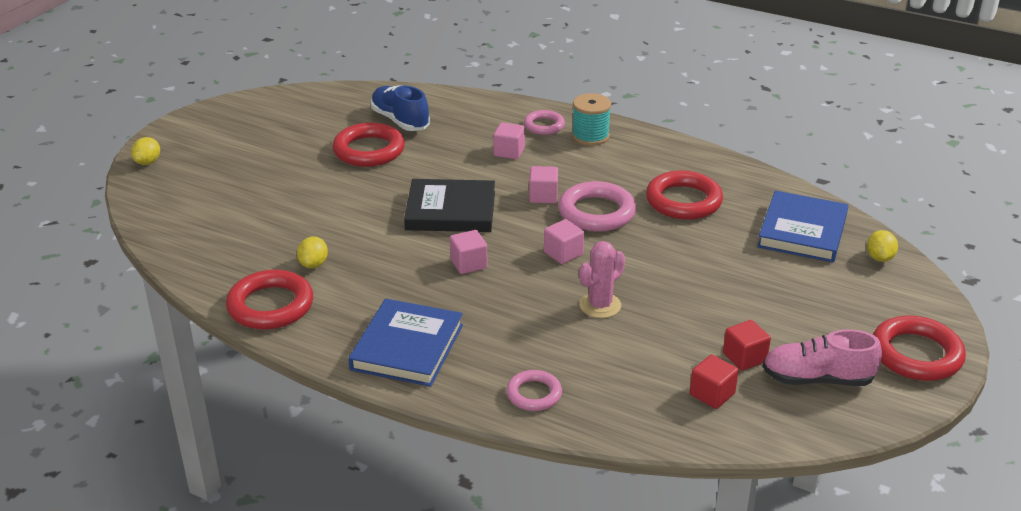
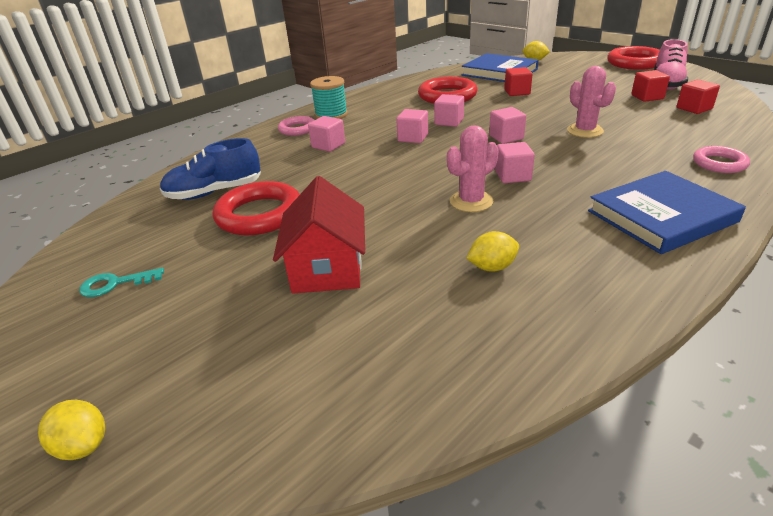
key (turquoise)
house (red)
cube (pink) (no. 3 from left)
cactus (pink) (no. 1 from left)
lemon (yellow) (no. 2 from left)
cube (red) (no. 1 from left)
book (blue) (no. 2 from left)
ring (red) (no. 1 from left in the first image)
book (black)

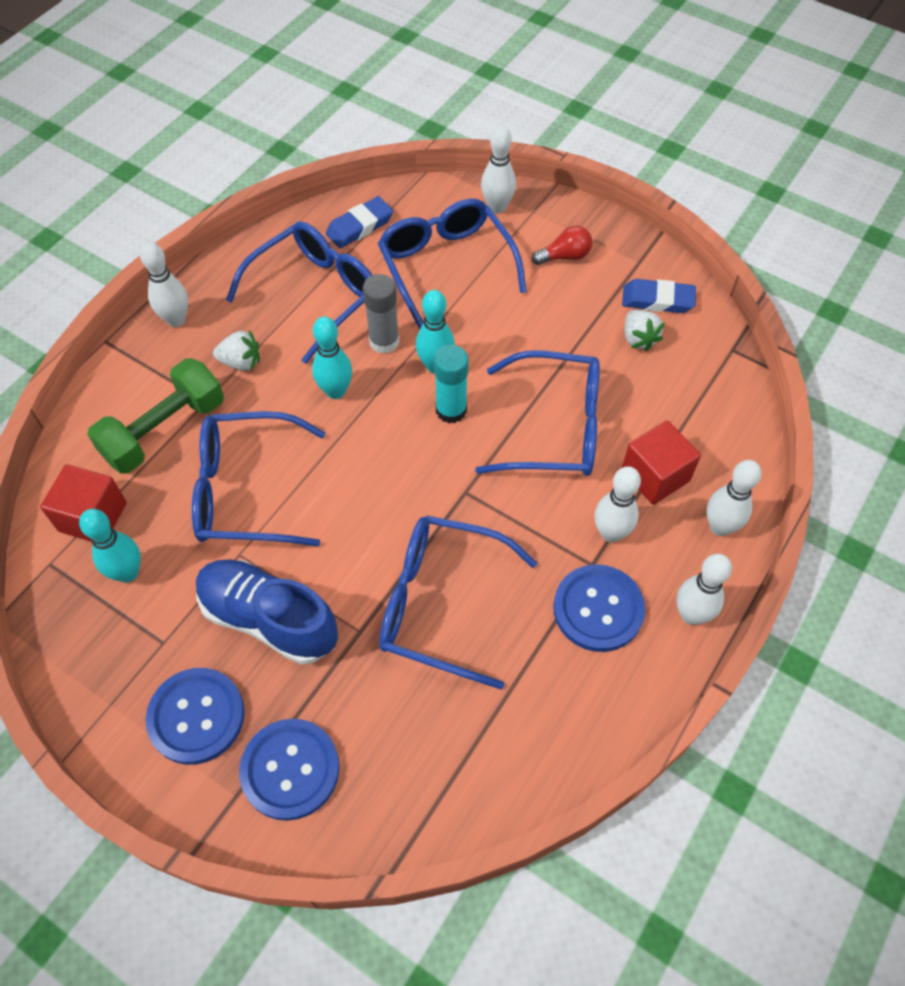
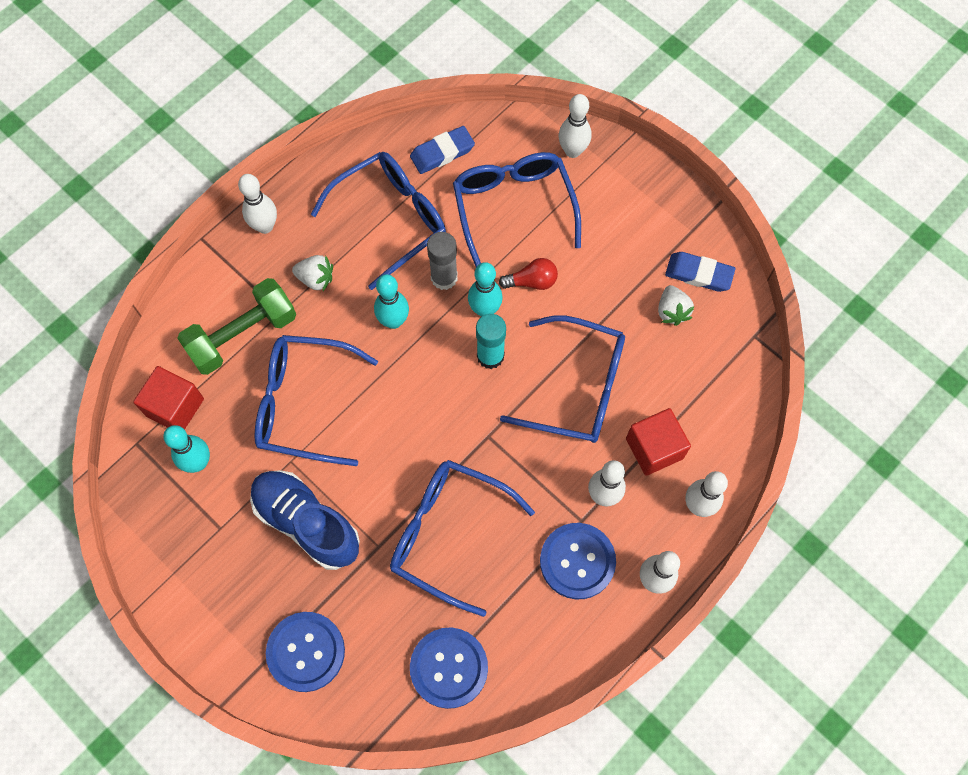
button (blue) (no. 2 from left)
light bulb (red)

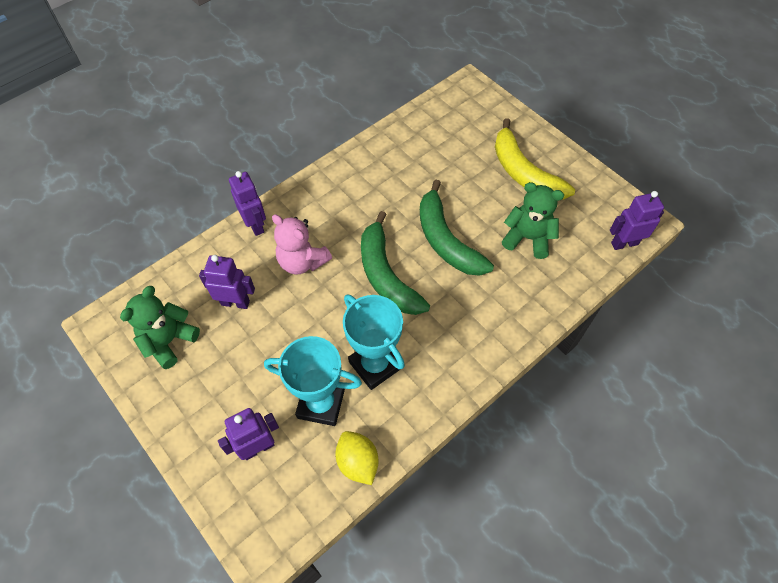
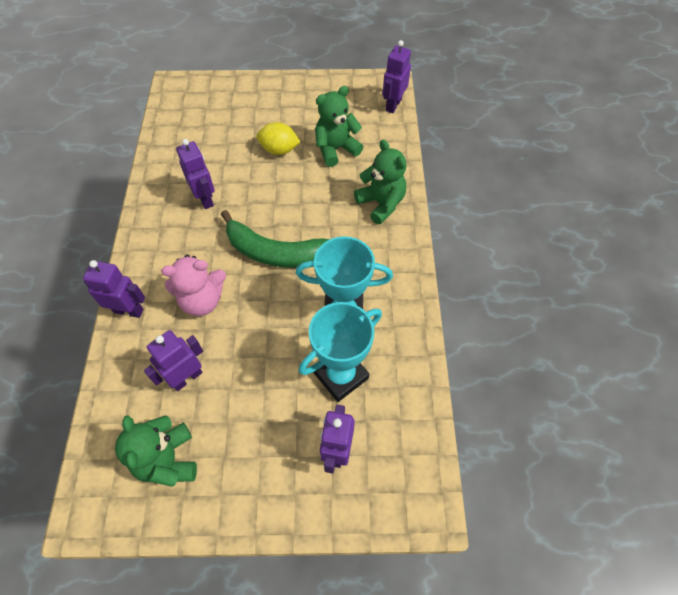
robot (purple) (no. 3 from left)
lemon (yellow)
teddy bear (green) (no. 3 from left)
banana (green) (no. 2 from left in the first image)
banana (yellow)

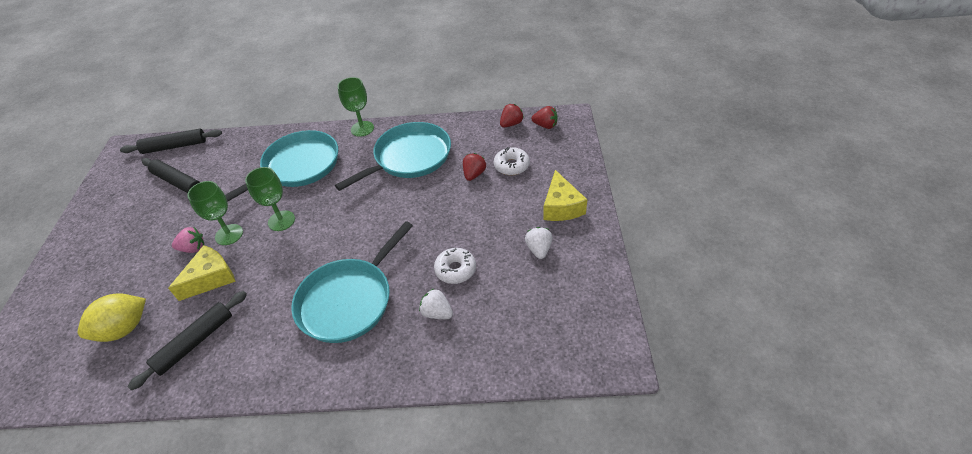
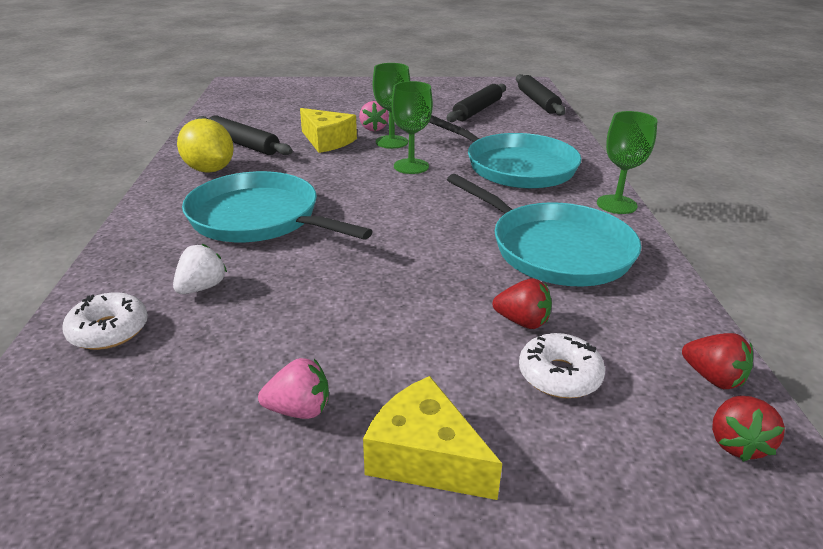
donut (white) (no. 1 from left)
lemon (yellow)
strawberry (pink) (no. 1 from left)
cheese (yellow) (no. 2 from left)

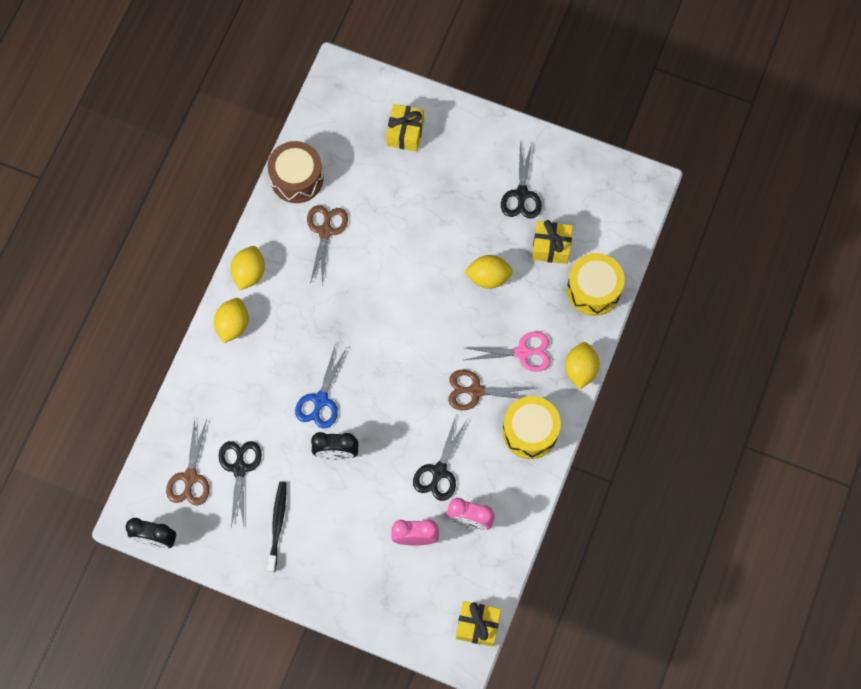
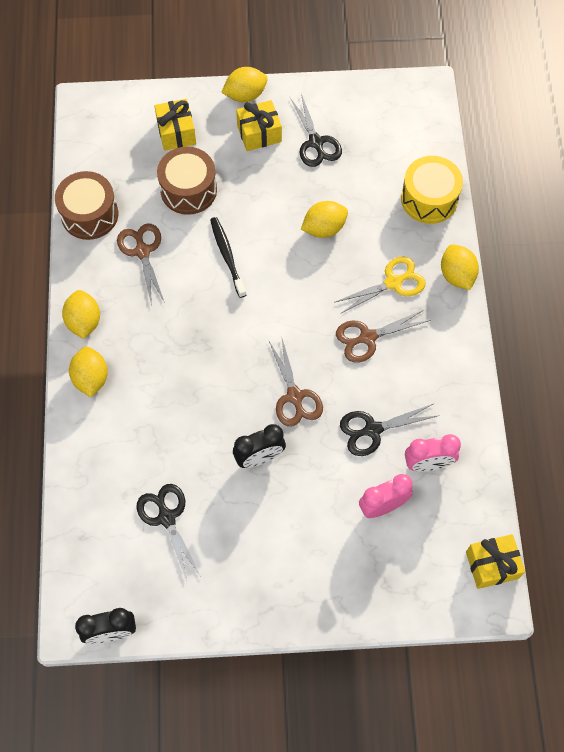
drum (brown) (no. 2 from left)
toothbrush (black)
lemon (yellow) (no. 3 from left)
gift (yellow) (no. 2 from left)
scissors (brown) (no. 2 from left)
scissors (yellow)
scissors (black) (no. 3 from left)
scissors (blue)
drum (yellow) (no. 1 from left in the first image)

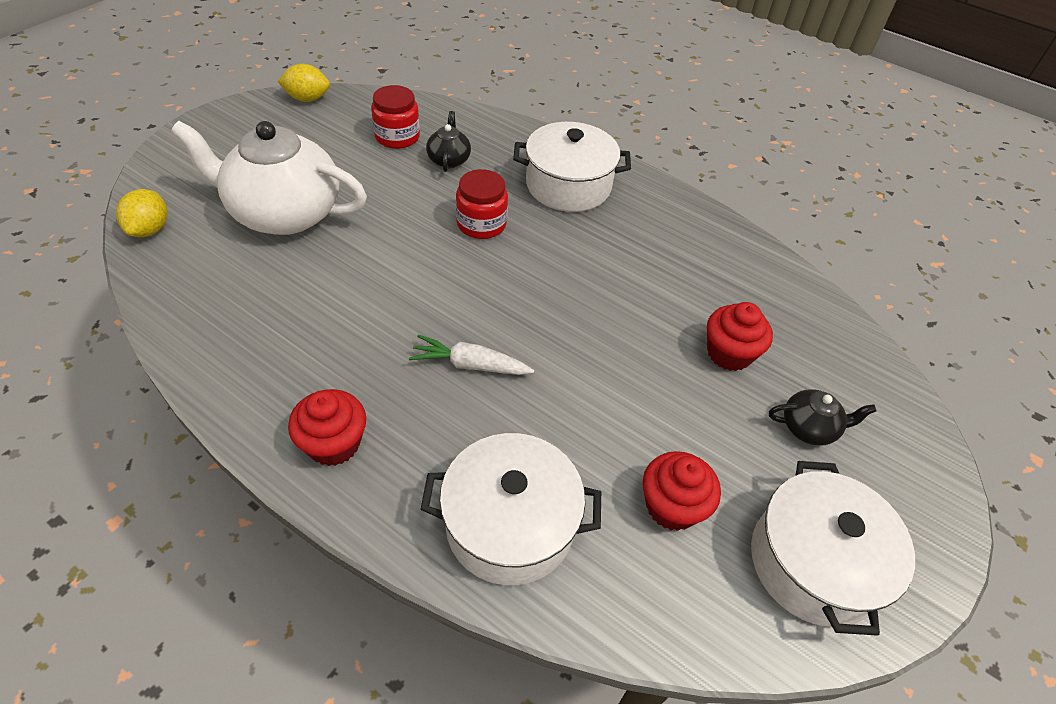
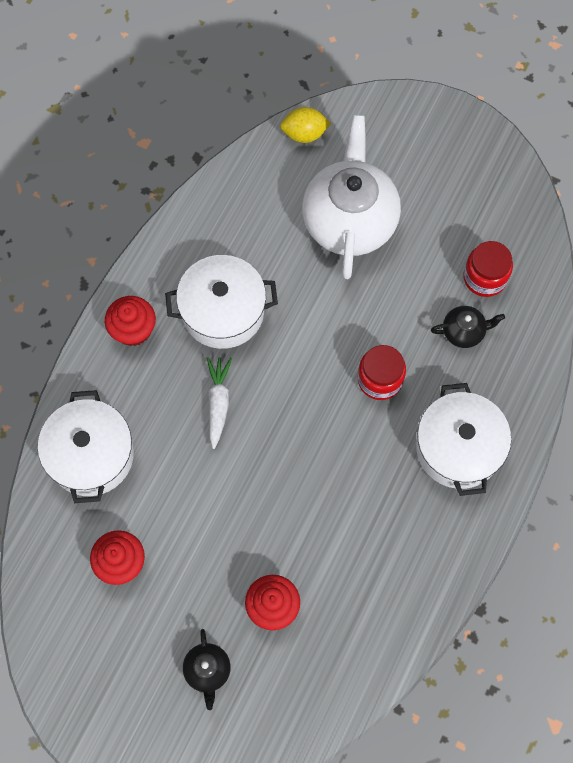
pot (white) (no. 2 from left)
lemon (yellow) (no. 2 from left in the first image)

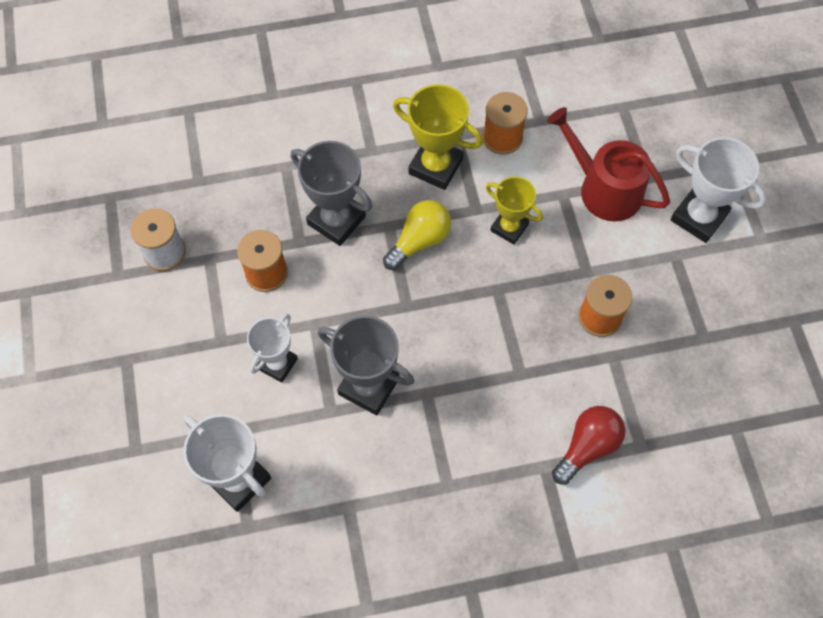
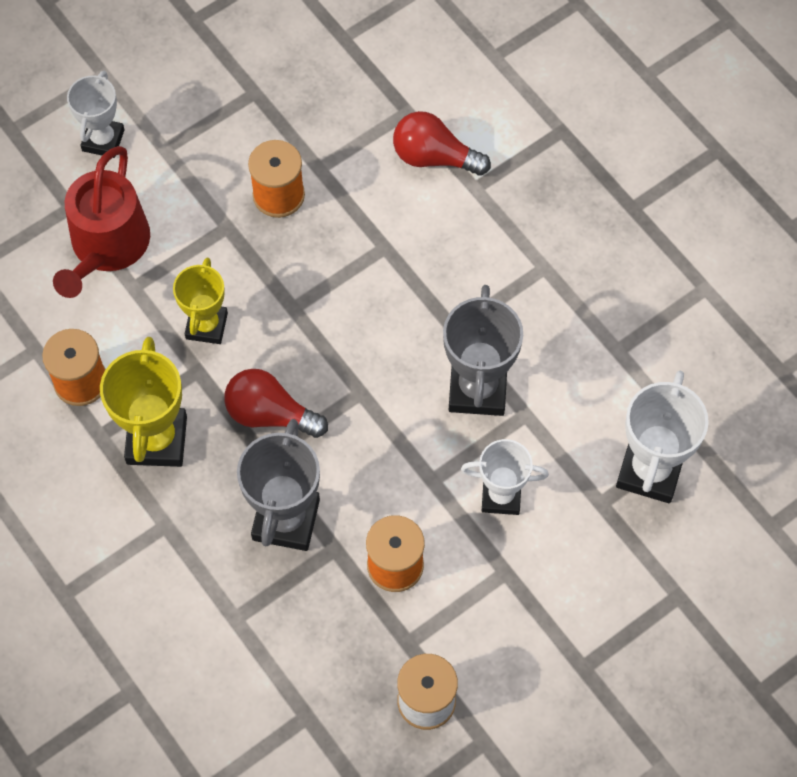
trophy (white) (no. 1 from left)
light bulb (red) (no. 1 from left)

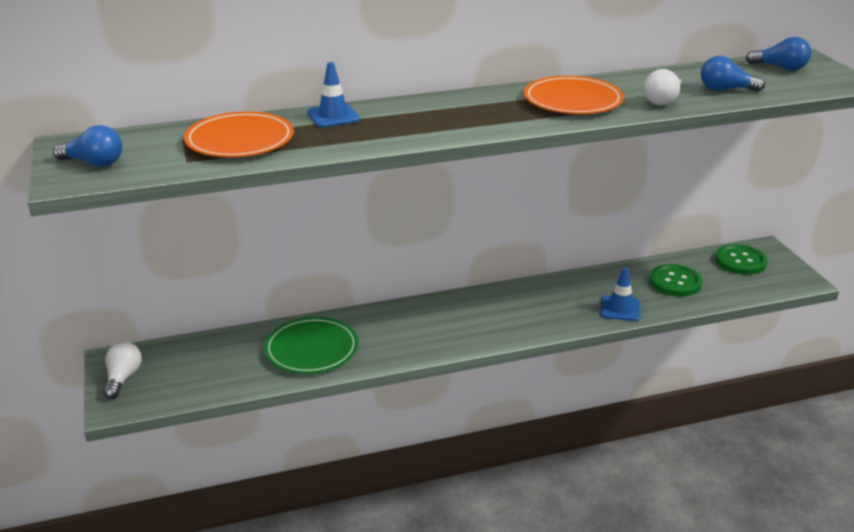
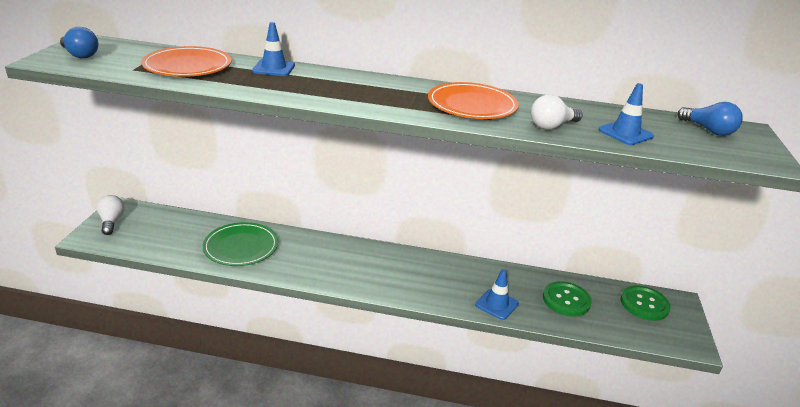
light bulb (white) (no. 1 from left)
traffic cone (blue) (no. 3 from left)

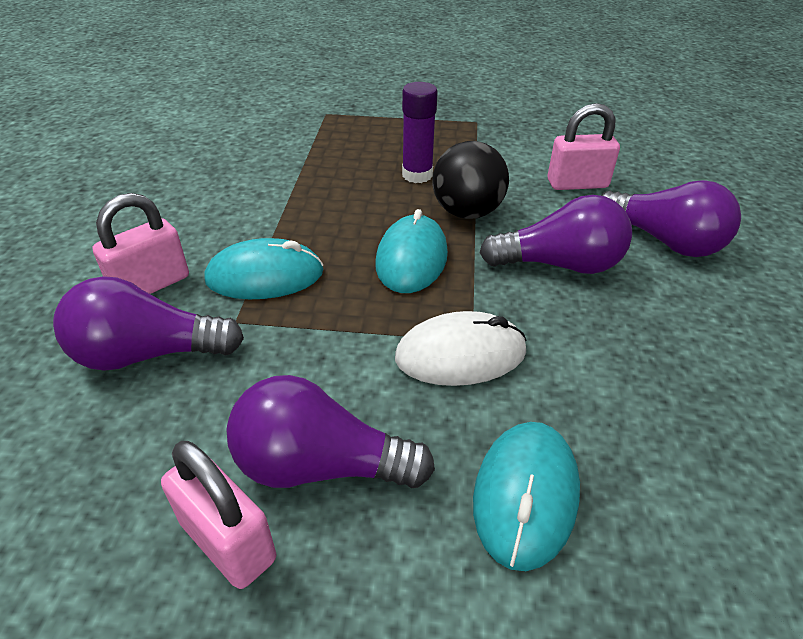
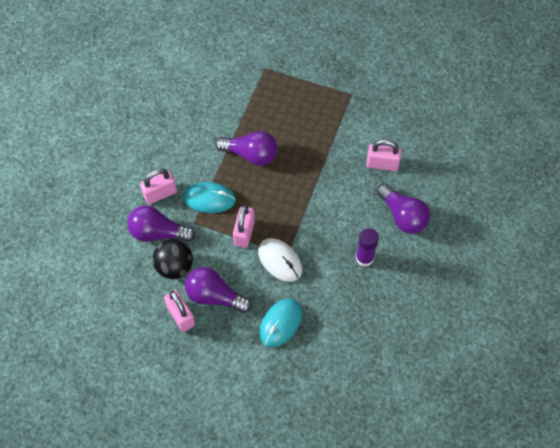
ball (black)
light bulb (purple) (no. 3 from left)
padlock (pink) (no. 3 from left)
mouse (white)
glue stick (purple)
mouse (turquoise) (no. 2 from left in the first image)

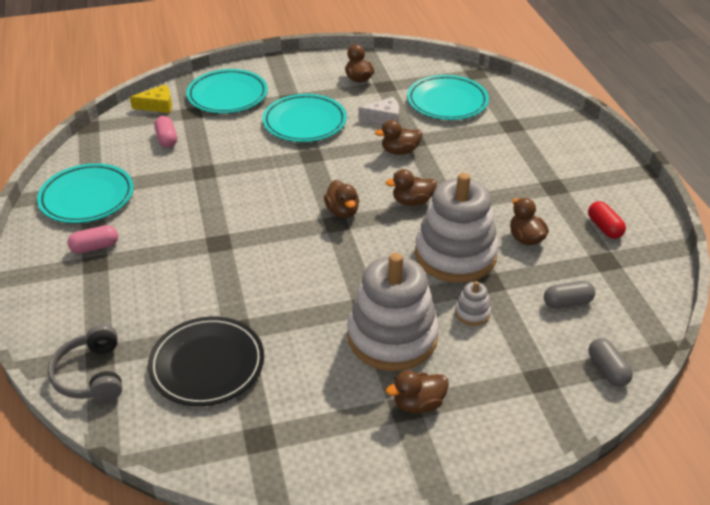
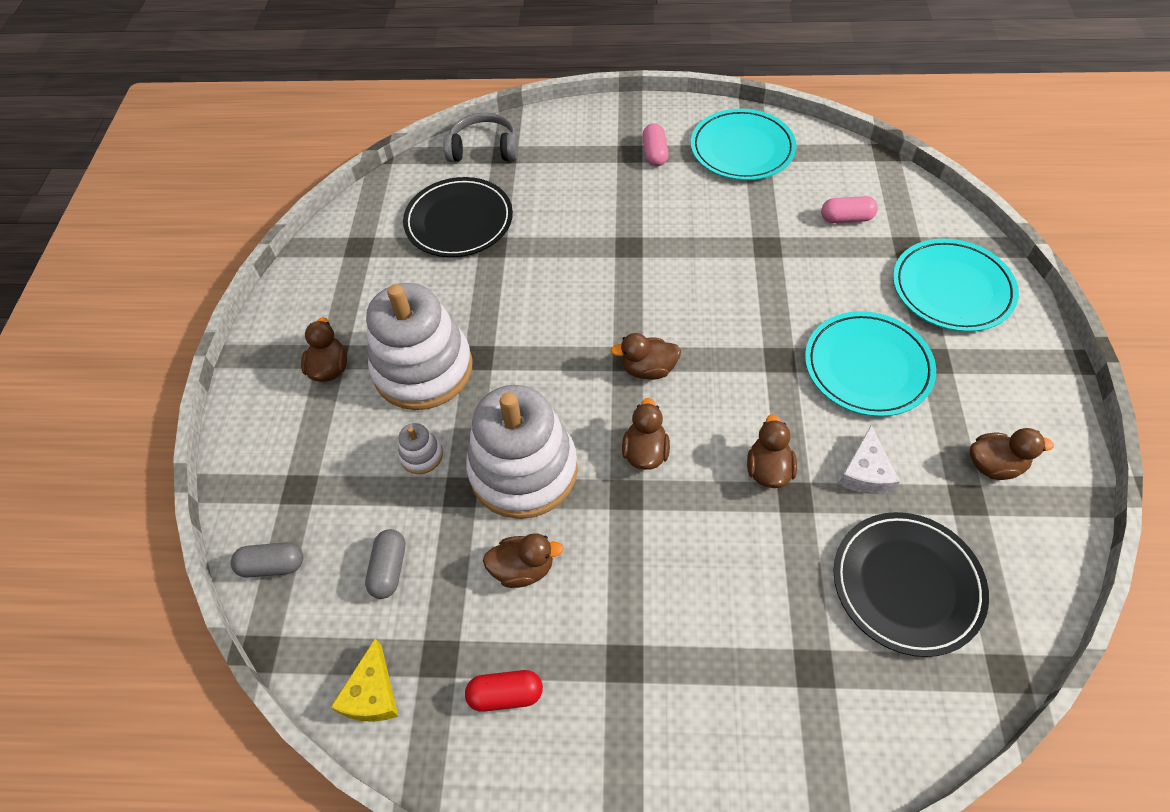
cheese (yellow)
plate (black) (no. 2 from left)

